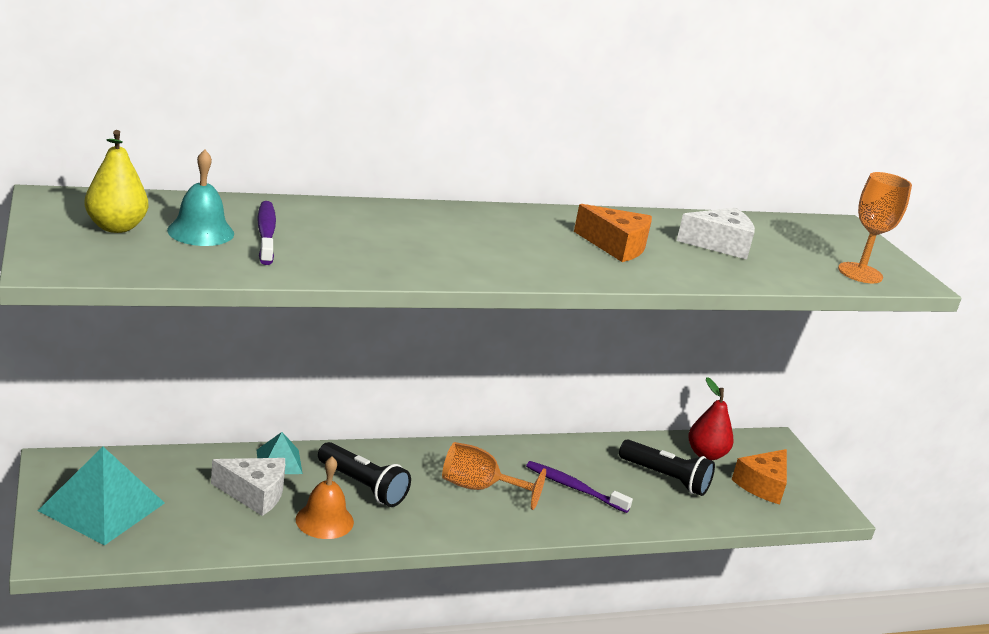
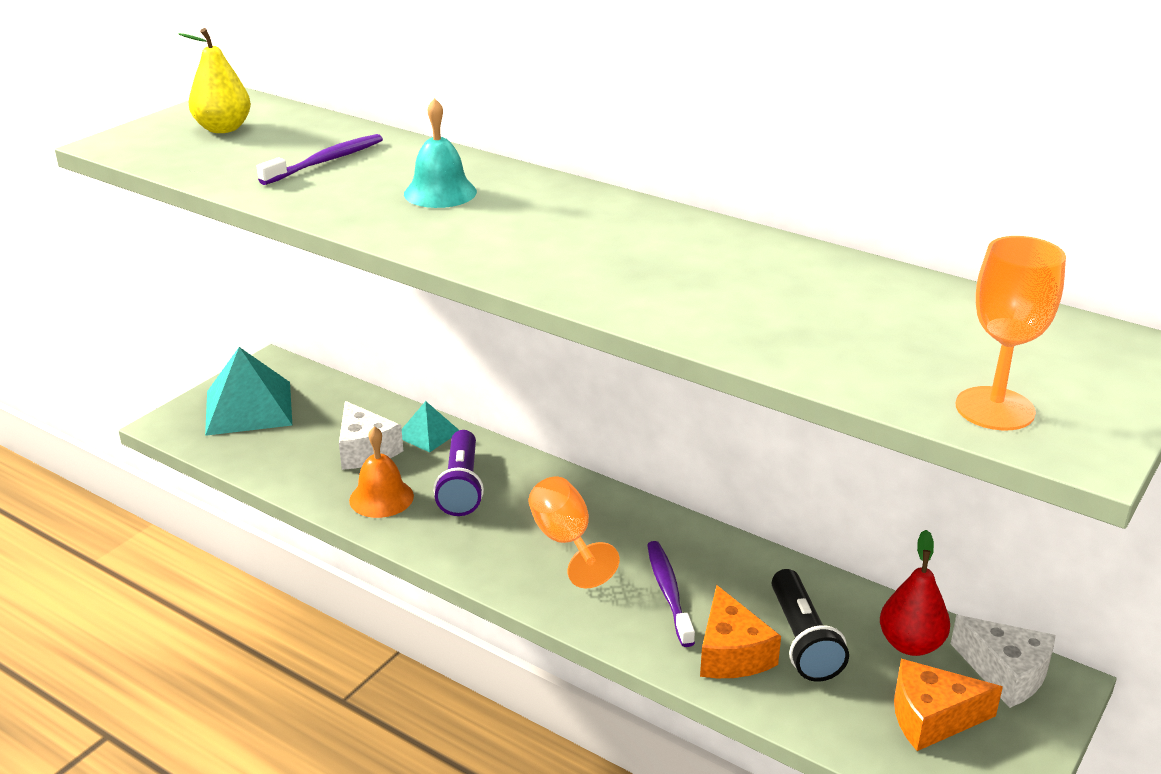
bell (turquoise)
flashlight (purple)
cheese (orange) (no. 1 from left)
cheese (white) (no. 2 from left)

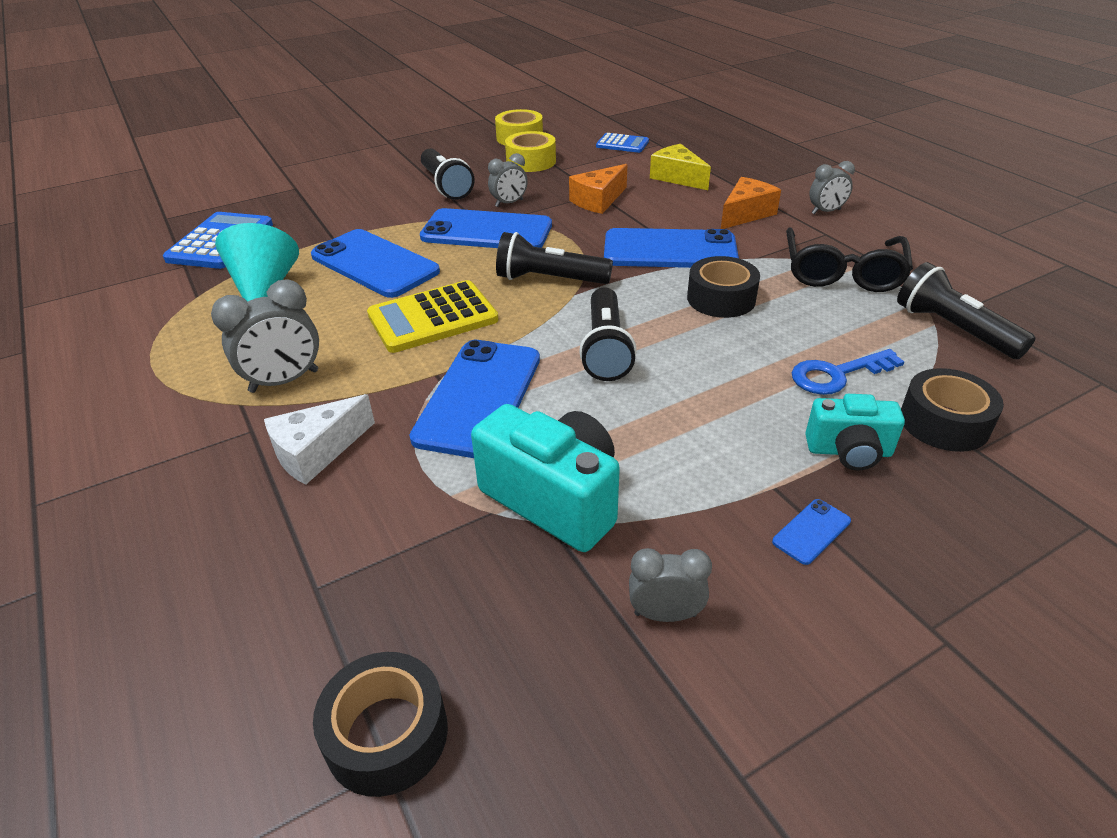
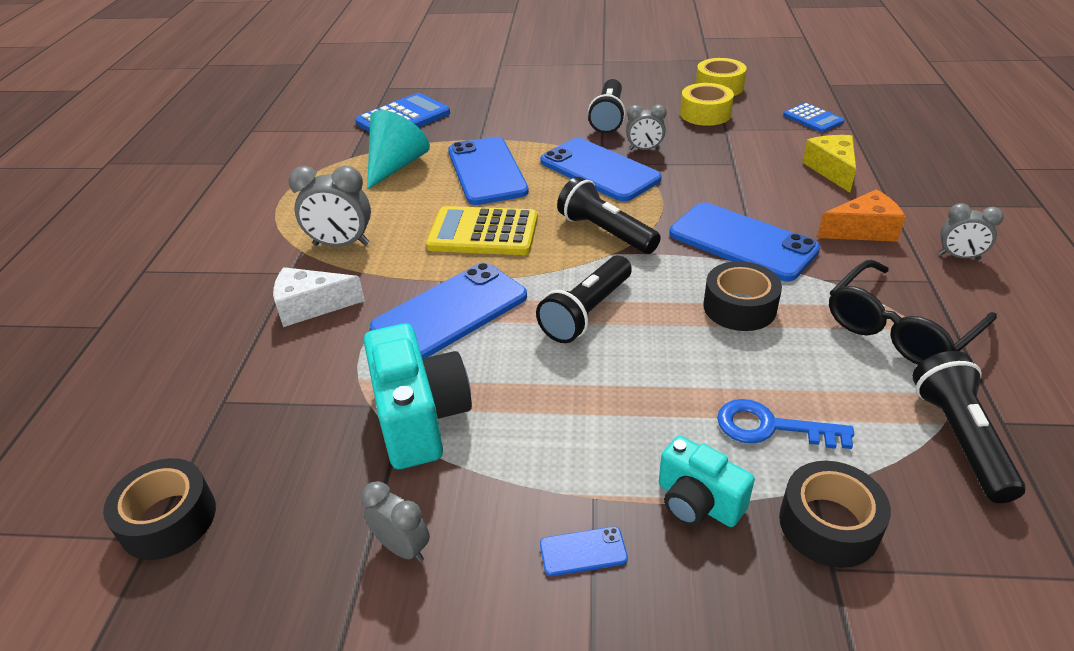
cheese (orange) (no. 1 from left in the first image)

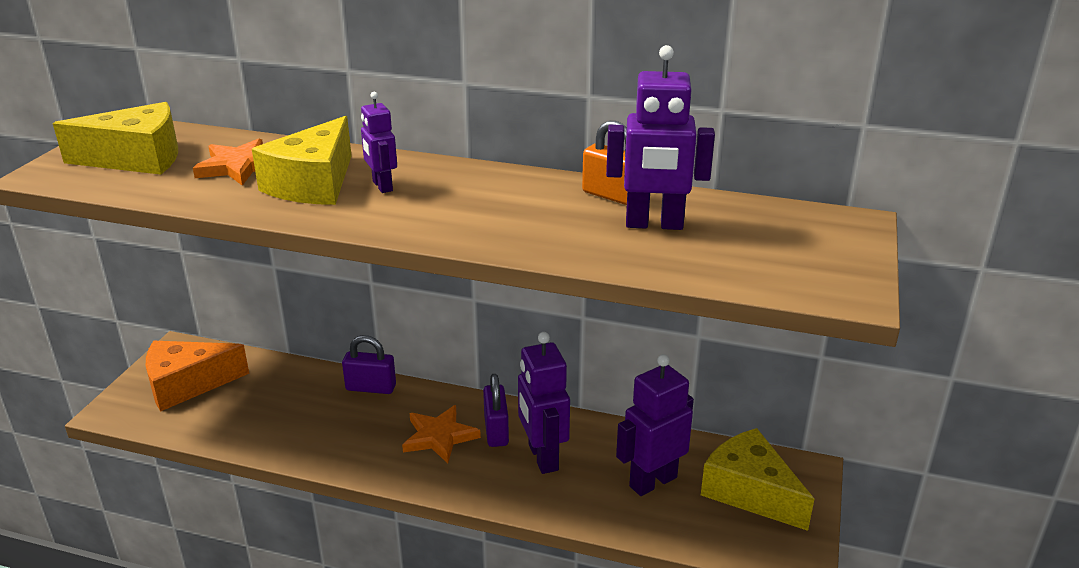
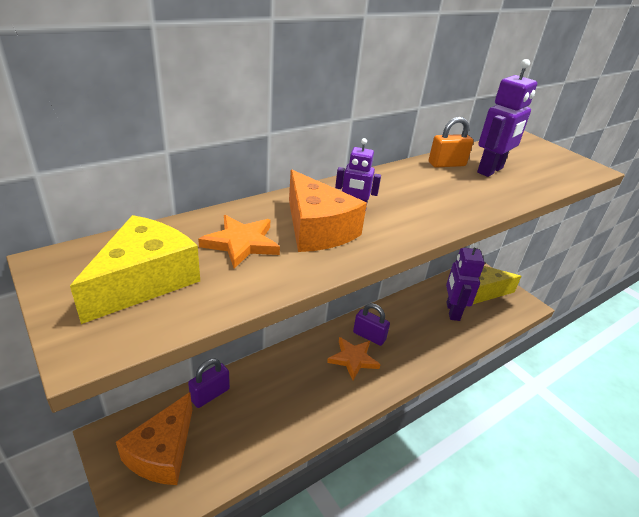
padlock (purple) (no. 1 from left)
cheese (orange) (no. 2 from left)
robot (purple) (no. 2 from left in the first image)

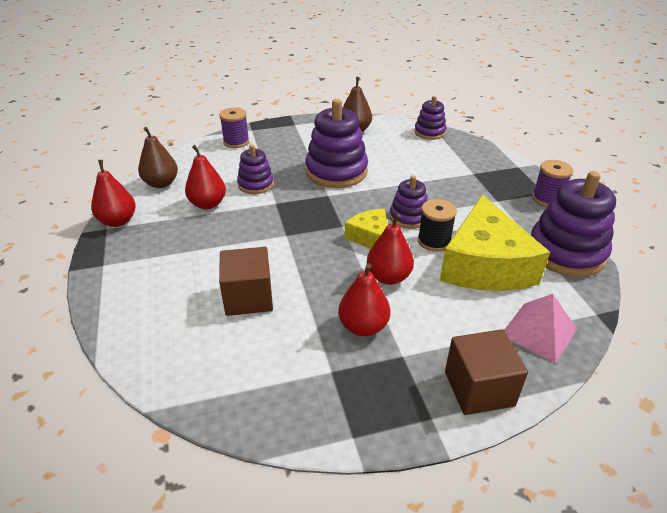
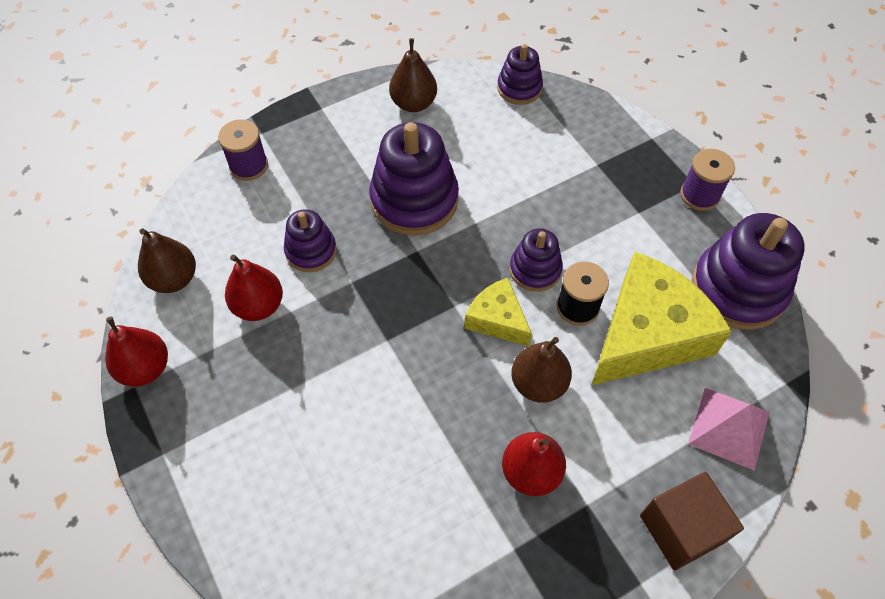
pear (brown) (no. 3 from left)
cheese (yellow) (no. 2 from left)
cube (brown) (no. 1 from left in the first image)

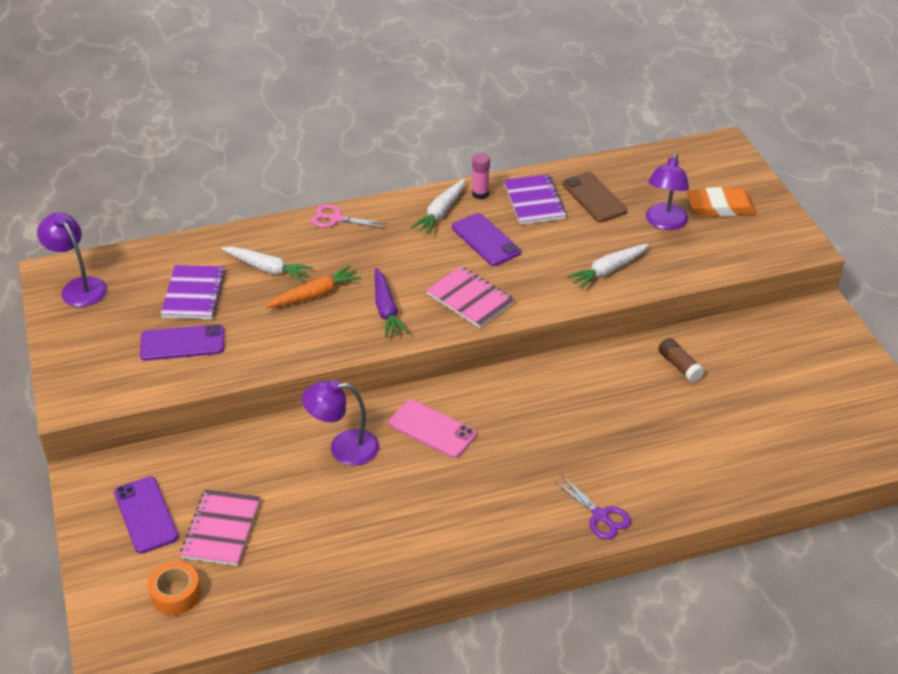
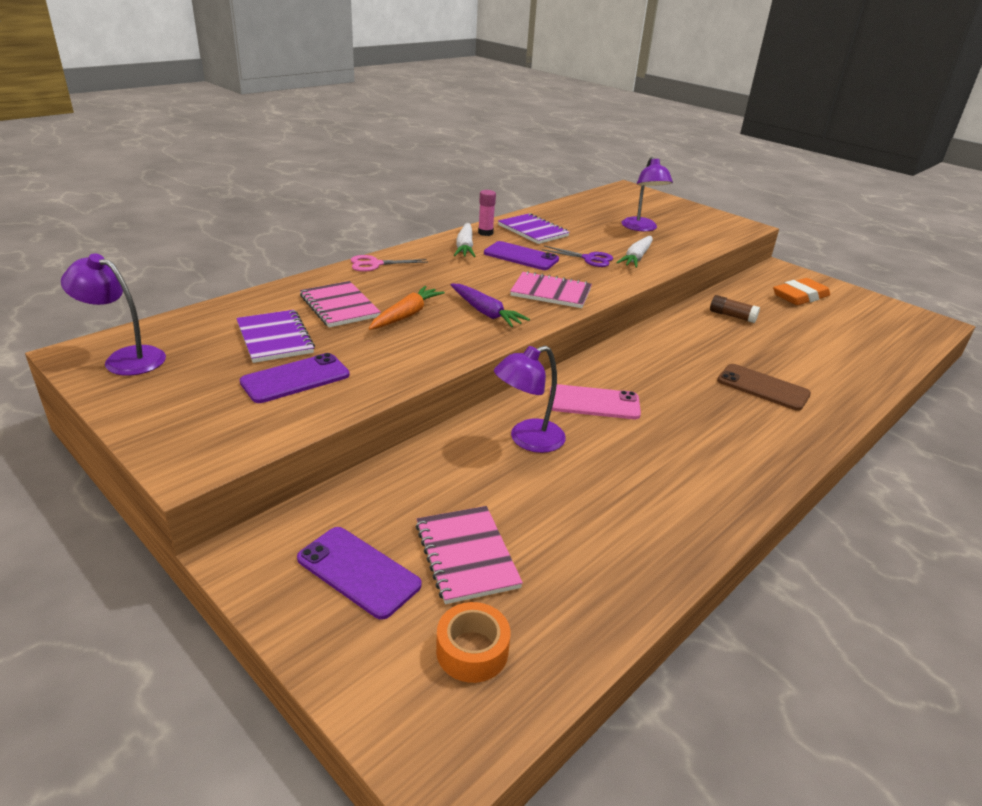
notebook (pink) (no. 1 from left)
scissors (purple)
phone (brown)
eraser (orange)

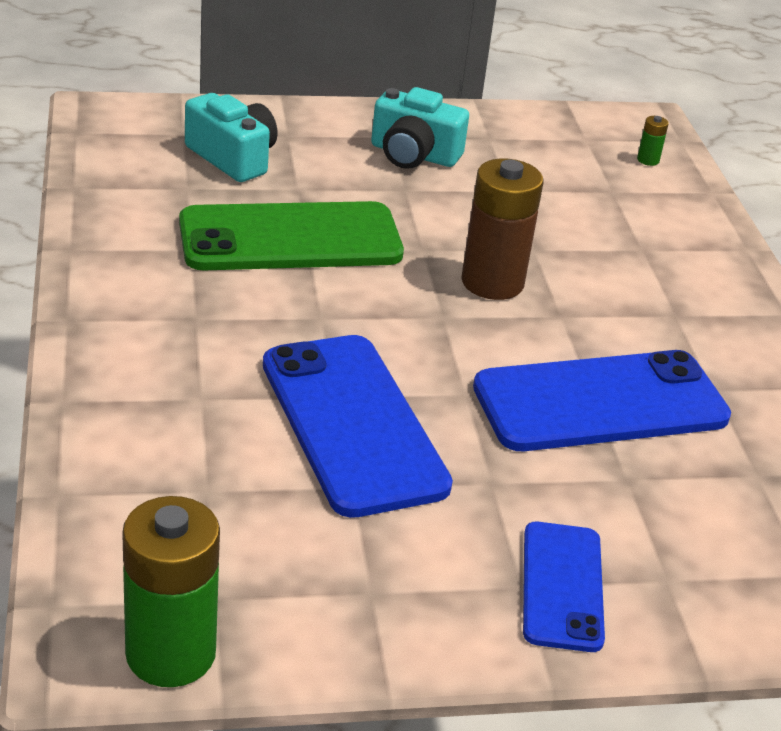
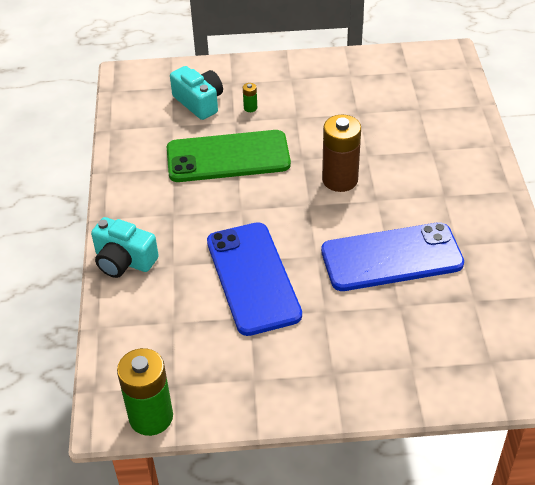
camera (turquoise) (no. 1 from left)
battery (green) (no. 2 from left)
phone (blue) (no. 2 from left in the first image)

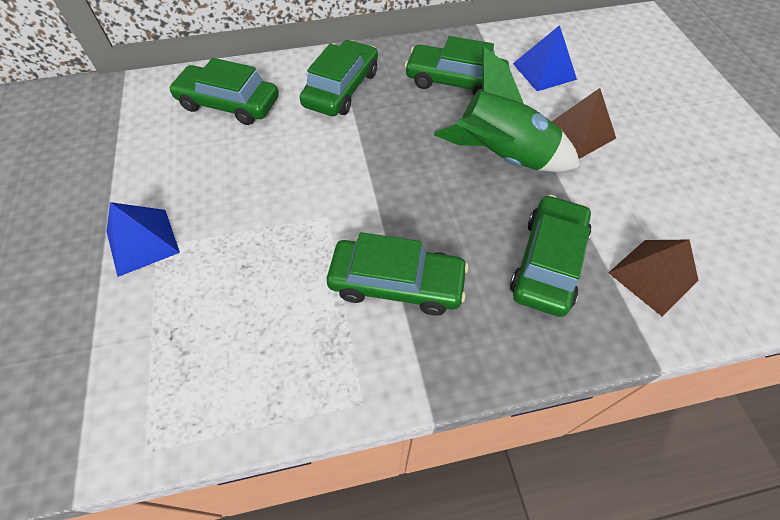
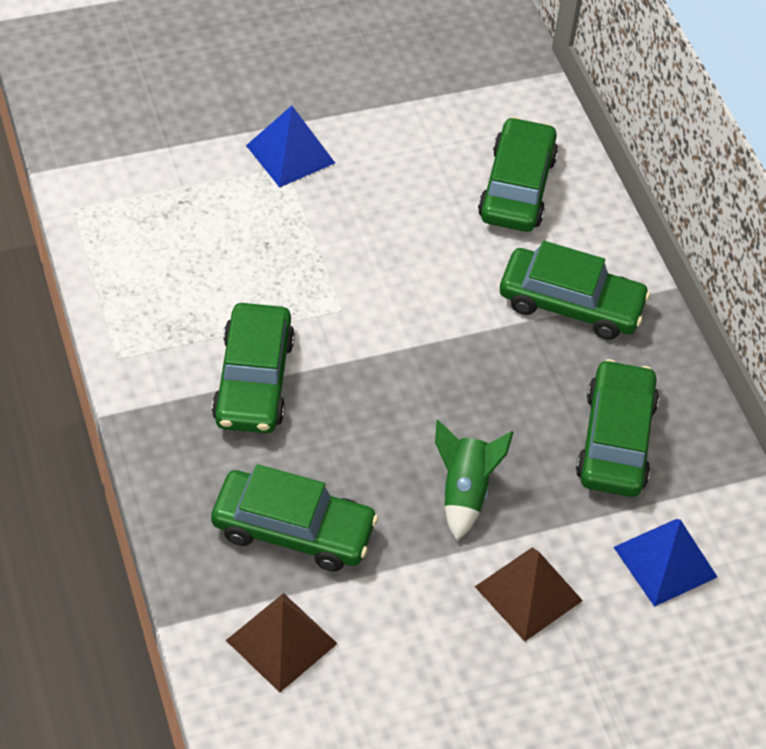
rocket (green)

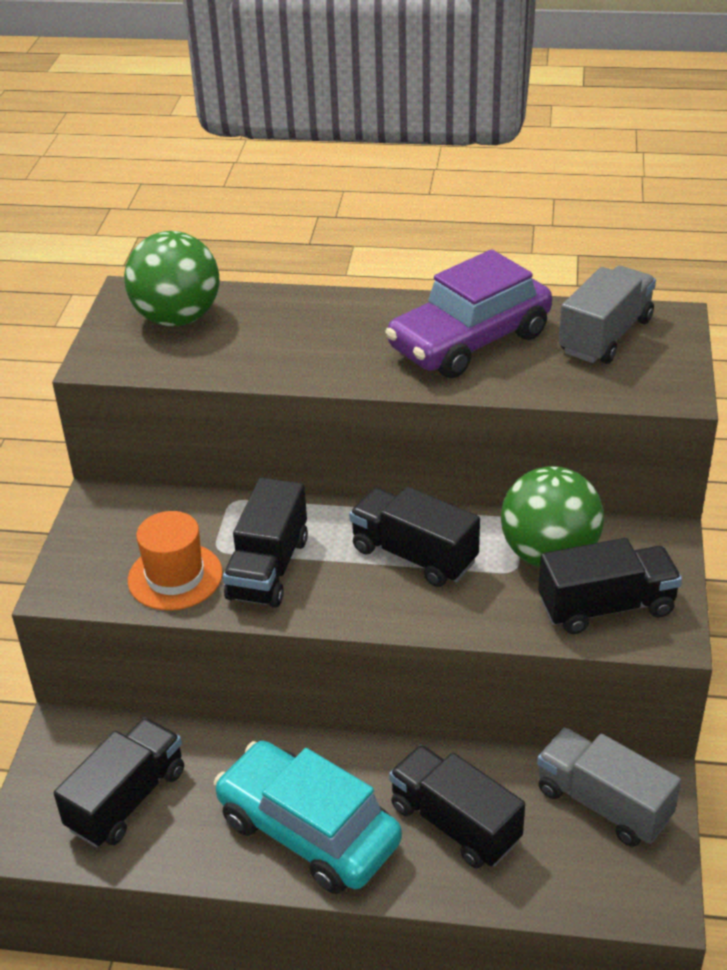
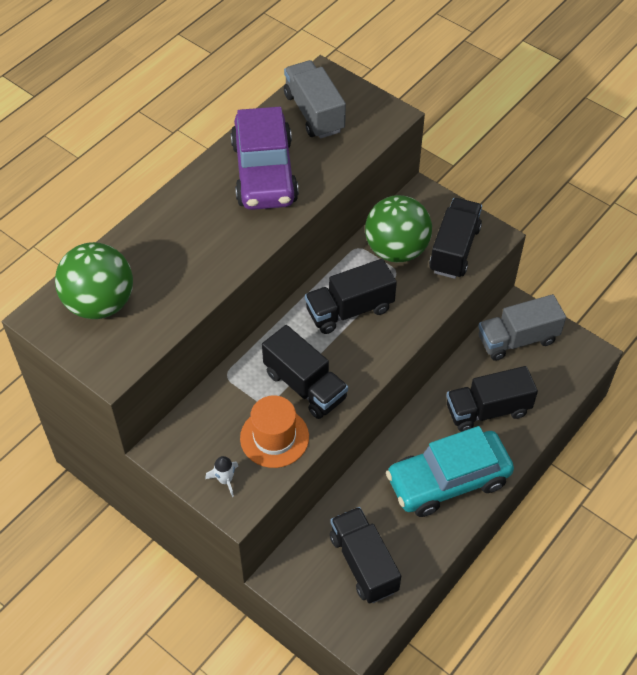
rocket (white)

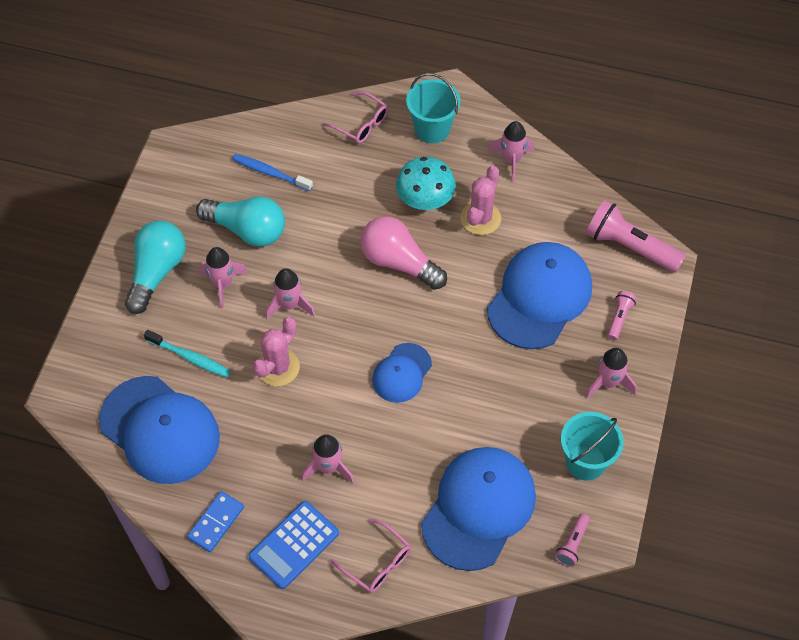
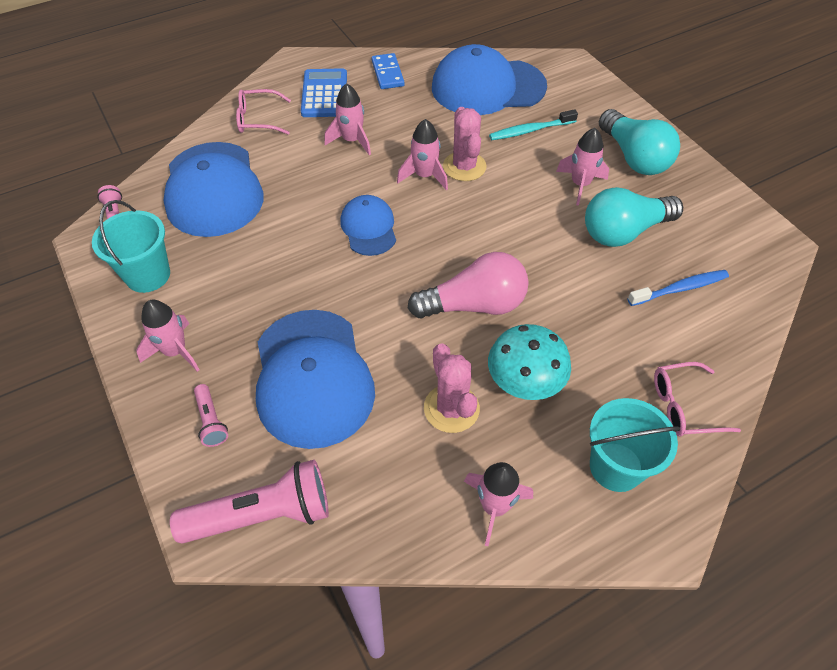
rocket (pink) (no. 3 from left)

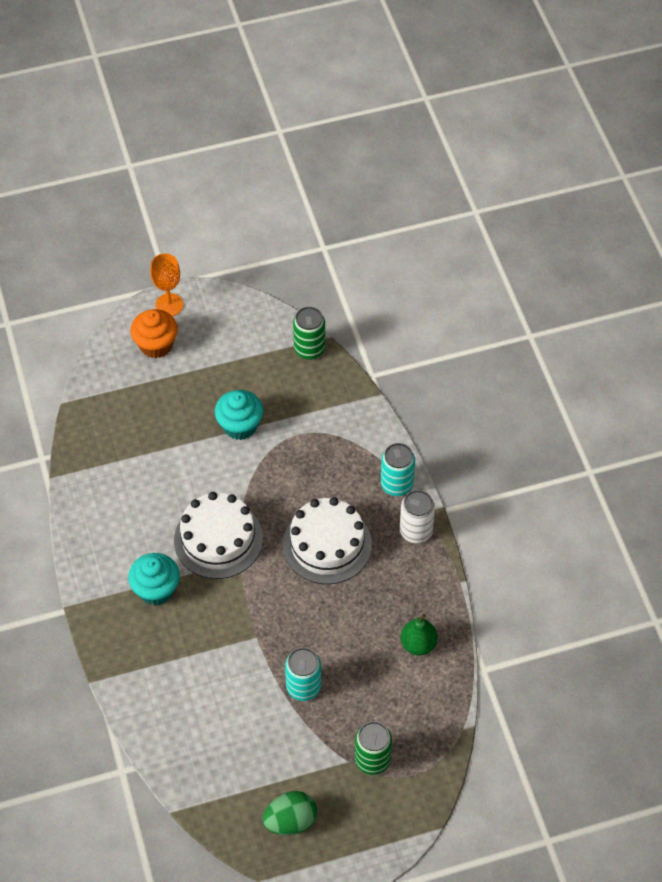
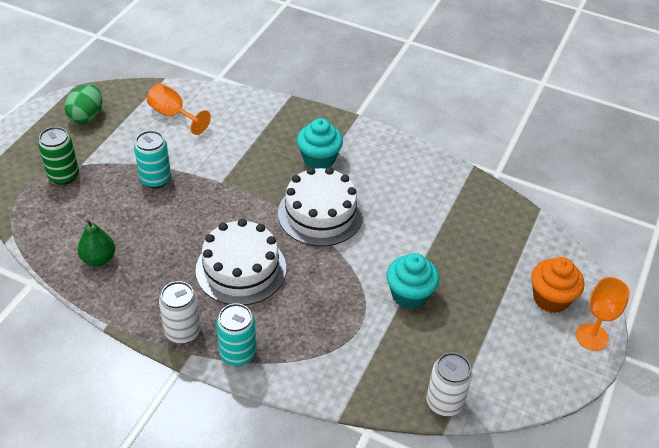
goblet (orange) (no. 1 from left)
can (white) (no. 2 from left)

